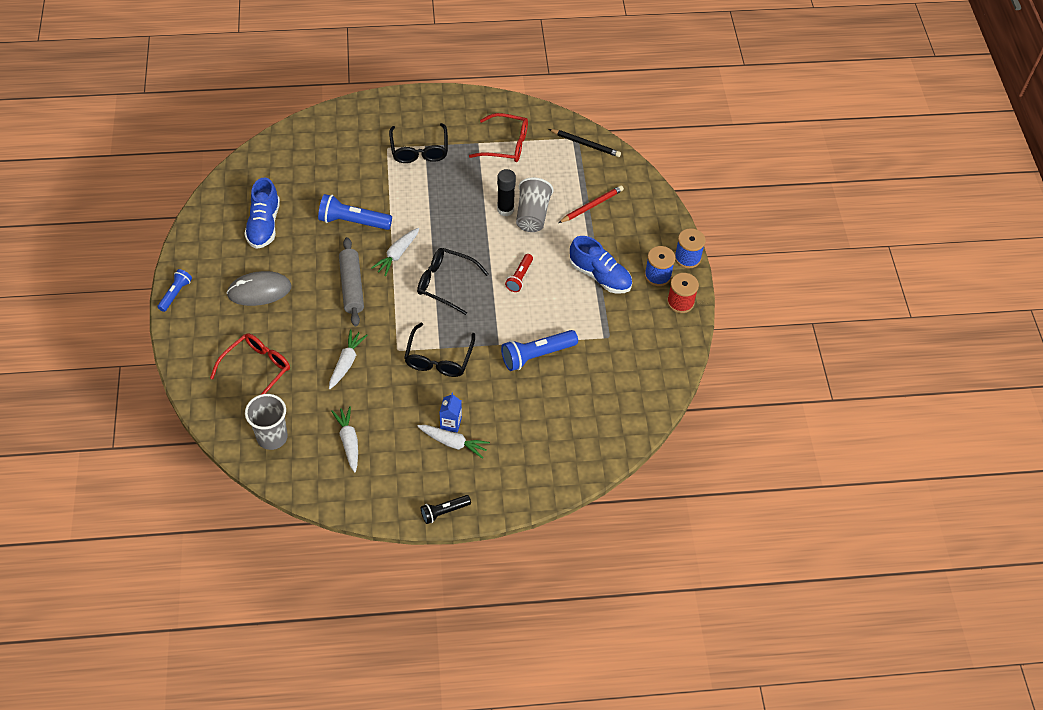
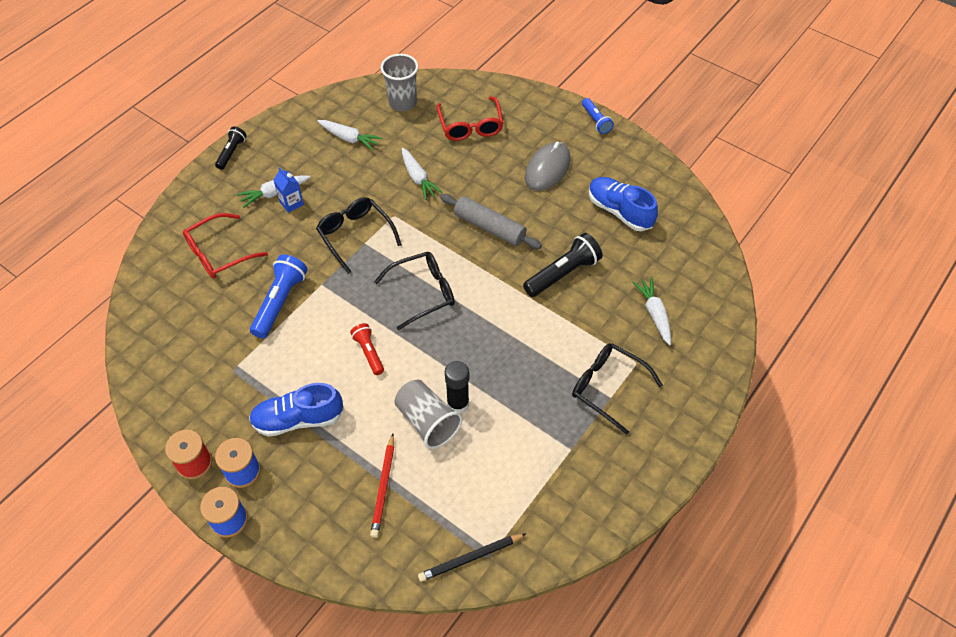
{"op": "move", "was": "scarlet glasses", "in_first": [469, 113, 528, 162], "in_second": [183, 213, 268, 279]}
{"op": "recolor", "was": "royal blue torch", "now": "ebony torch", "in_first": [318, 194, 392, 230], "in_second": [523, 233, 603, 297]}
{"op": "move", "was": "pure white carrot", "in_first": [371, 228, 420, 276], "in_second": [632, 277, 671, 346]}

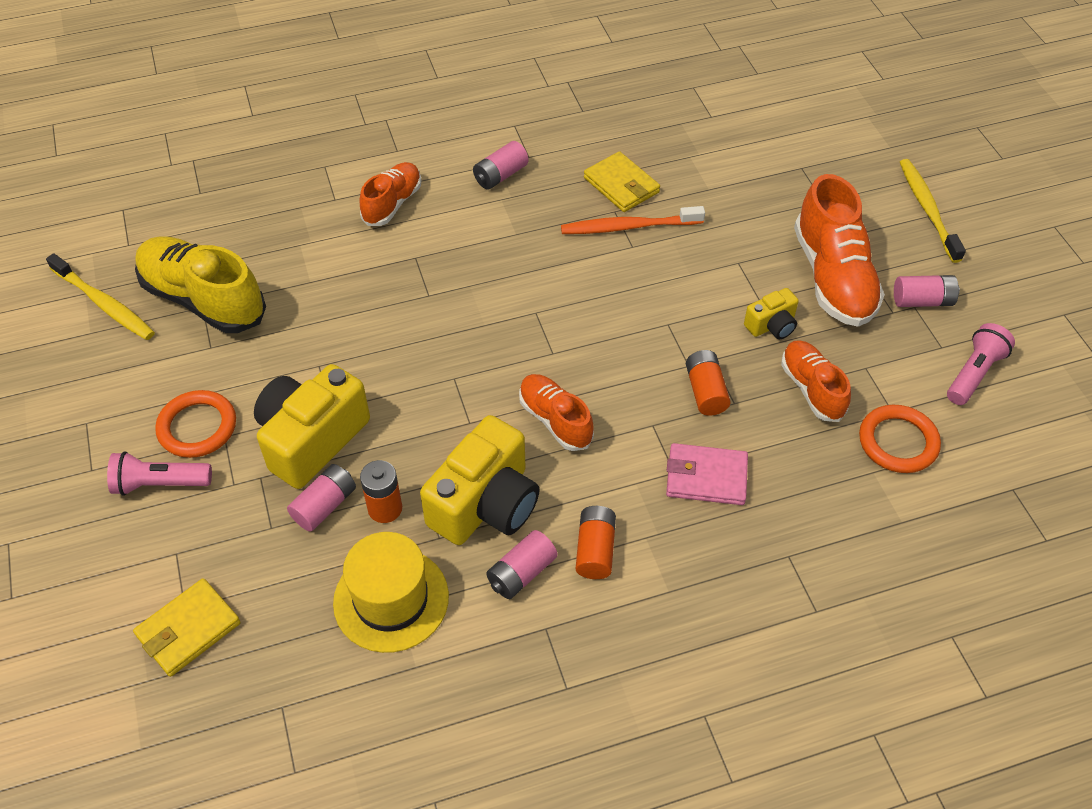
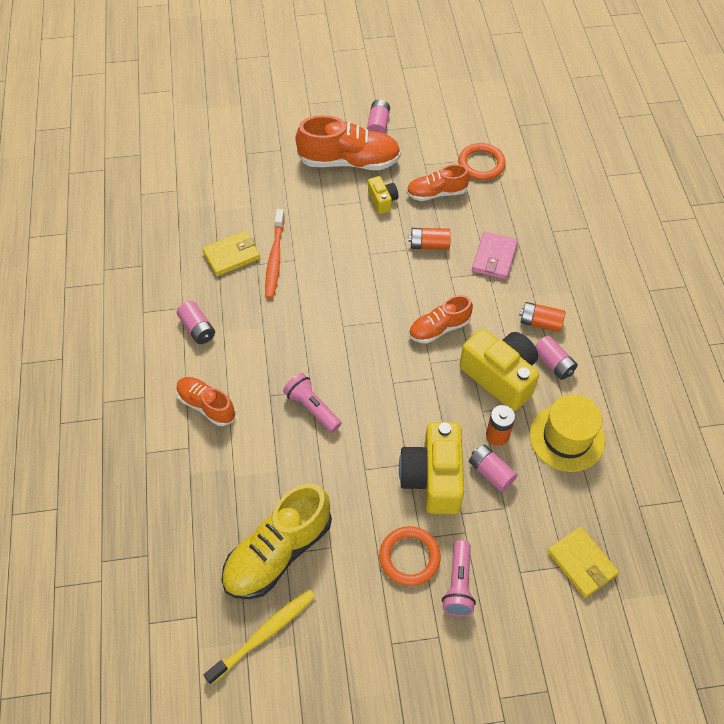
{"op": "delete", "was": "golden toothbrush", "in_first": [900, 159, 966, 263]}
{"op": "move", "was": "pink torch", "in_first": [947, 323, 1015, 405], "in_second": [283, 373, 342, 433]}
{"op": "rotate", "was": "golden camera", "in_first": [254, 364, 370, 489], "in_second": [399, 422, 464, 514], "clockwise": 45}

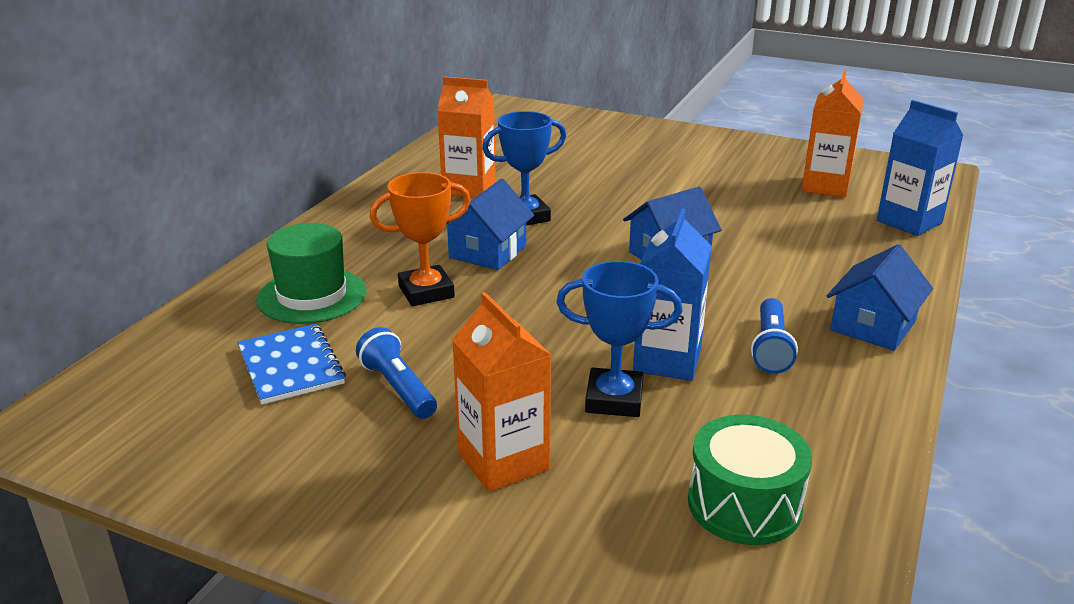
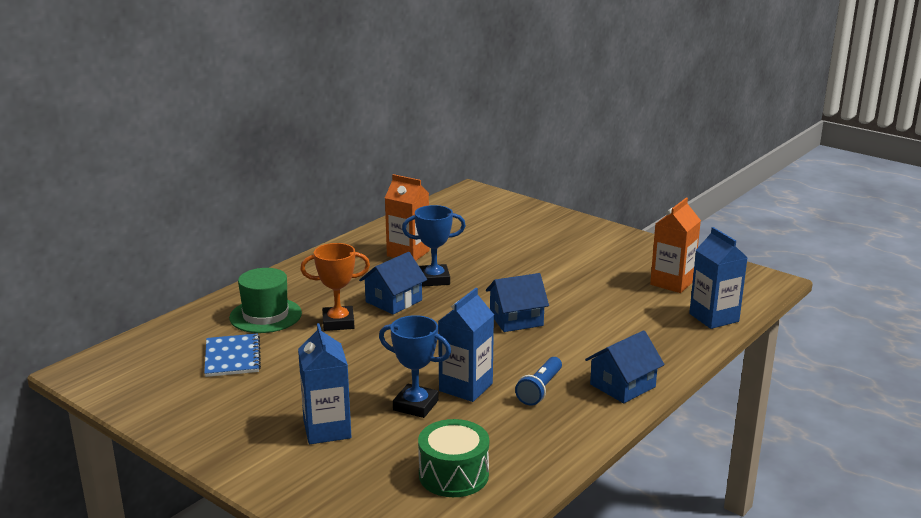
{"op": "recolor", "was": "orange-coloured juice carton", "now": "royal blue juice carton", "in_first": [452, 292, 551, 492], "in_second": [298, 323, 351, 444]}
{"op": "delete", "was": "royal blue torch", "in_first": [356, 327, 437, 419]}

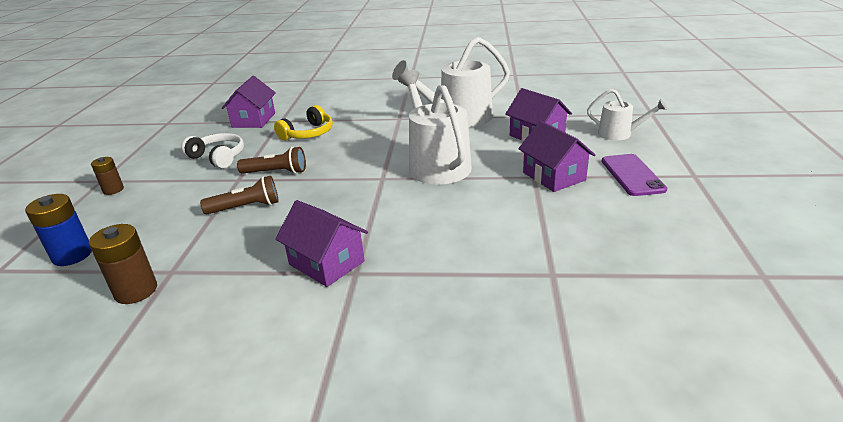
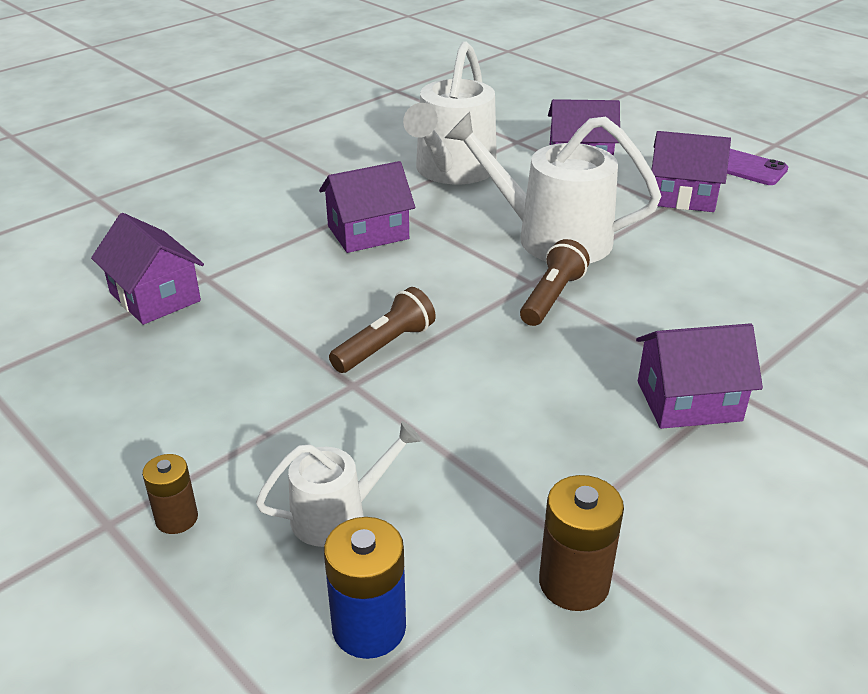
{"op": "move", "was": "pure white watering pot", "in_first": [587, 89, 667, 140], "in_second": [256, 421, 422, 547]}
{"op": "delete", "was": "golden headphones", "in_first": [274, 105, 333, 140]}
{"op": "delete", "was": "pure white headphones", "in_first": [181, 133, 244, 169]}
{"op": "move", "was": "brown torch", "in_first": [200, 176, 279, 214], "in_second": [520, 239, 590, 326]}
{"op": "insert", "now": "royal purple toy house", "in_second": [319, 161, 415, 253]}

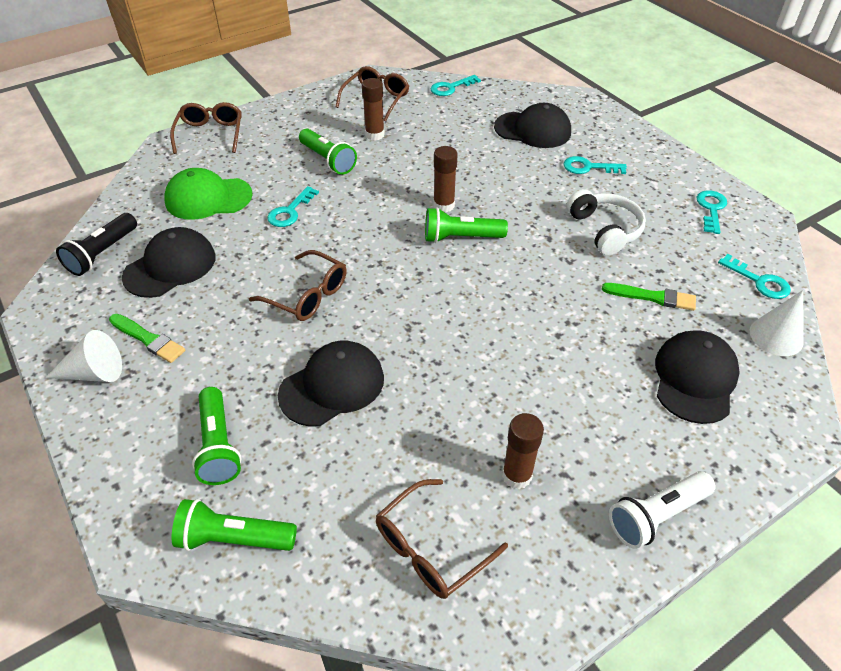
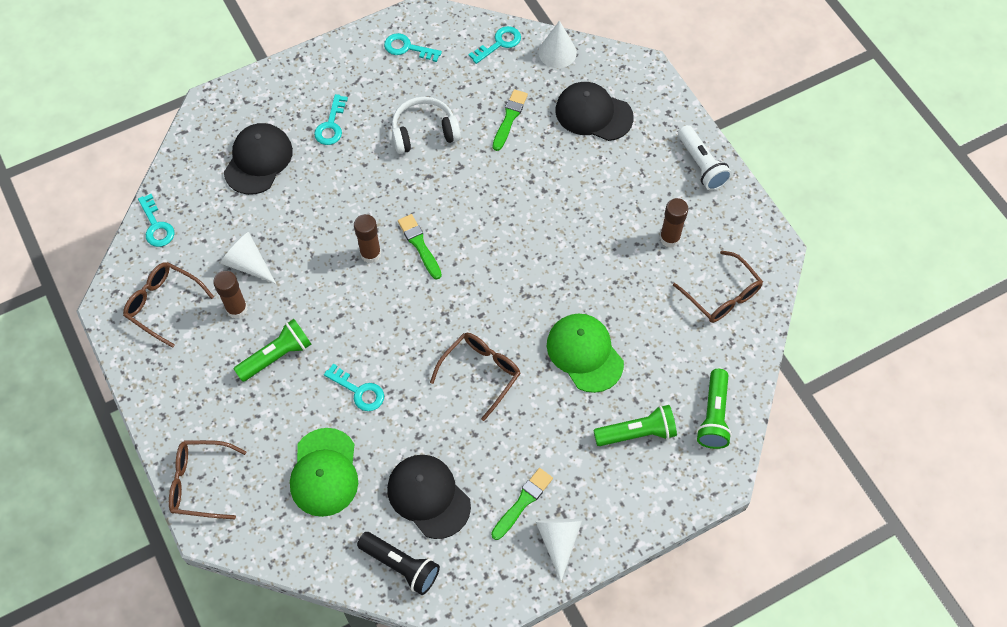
{"op": "replace", "was": "emerald torch", "now": "emerald paint brush", "in_first": [425, 207, 508, 243], "in_second": [398, 214, 442, 279]}
{"op": "recolor", "was": "ebony baseball cap", "now": "emerald baseball cap", "in_first": [278, 341, 384, 427], "in_second": [547, 314, 624, 393]}
{"op": "insert", "now": "pure white solid cone", "in_second": [220, 232, 276, 284]}

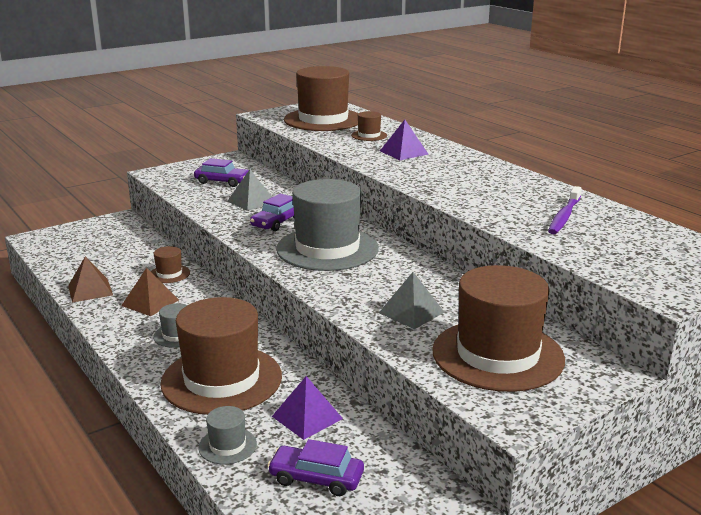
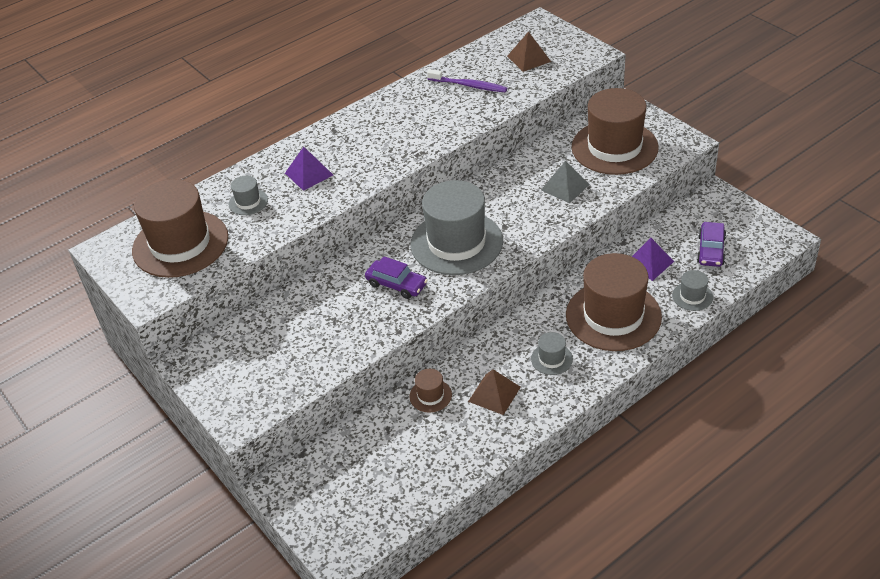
{"op": "recolor", "was": "brown tall hat", "now": "ash-grey tall hat", "in_first": [351, 111, 387, 141], "in_second": [229, 176, 268, 215]}
{"op": "delete", "was": "royal purple toy car", "in_first": [194, 158, 249, 187]}
{"op": "delete", "was": "ash-grey solid pyramid", "in_first": [228, 170, 272, 211]}
{"op": "move", "was": "brown solid pyramid", "in_first": [68, 256, 113, 303], "in_second": [507, 31, 551, 72]}

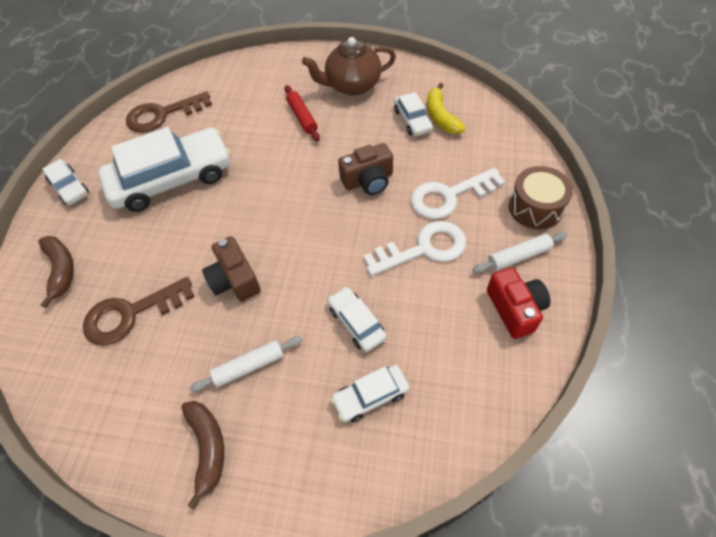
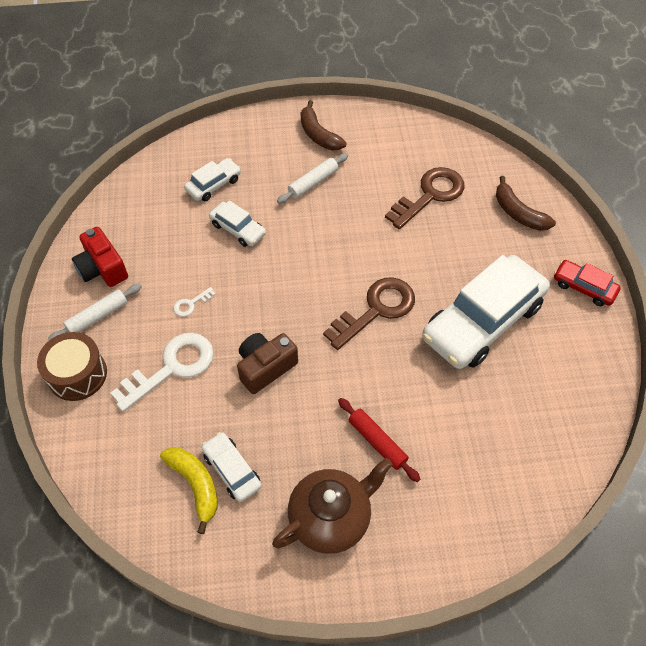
{"op": "move", "was": "brown key", "in_first": [126, 91, 212, 133], "in_second": [323, 277, 415, 350]}
{"op": "recolor", "was": "pure white toy car", "now": "scarlet toy car", "in_first": [42, 159, 89, 205], "in_second": [554, 260, 621, 306]}
{"op": "resize", "was": "pure white key", "in_first": [363, 221, 466, 276], "in_second": [173, 287, 216, 317], "ratio": 0.43}
{"op": "delete", "was": "brown camera", "in_first": [202, 236, 261, 302]}

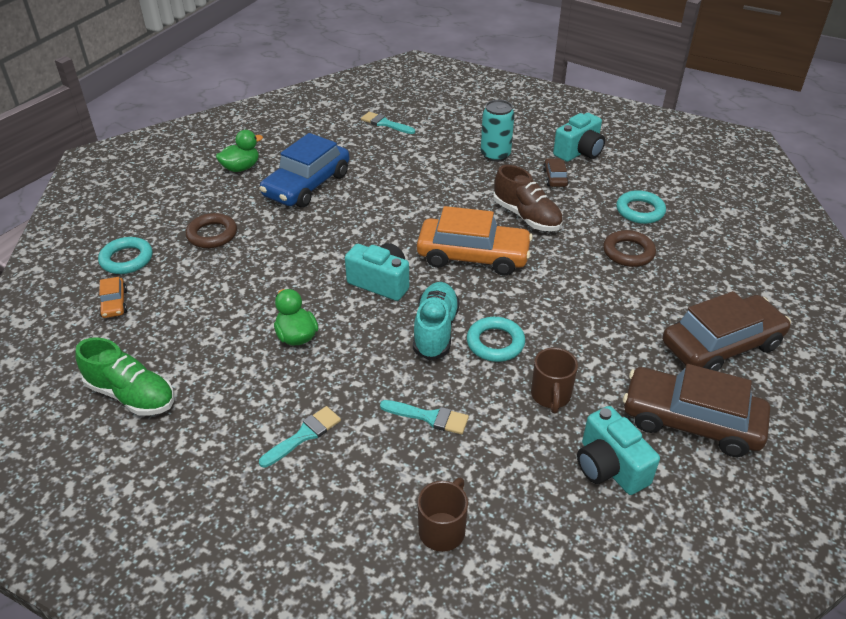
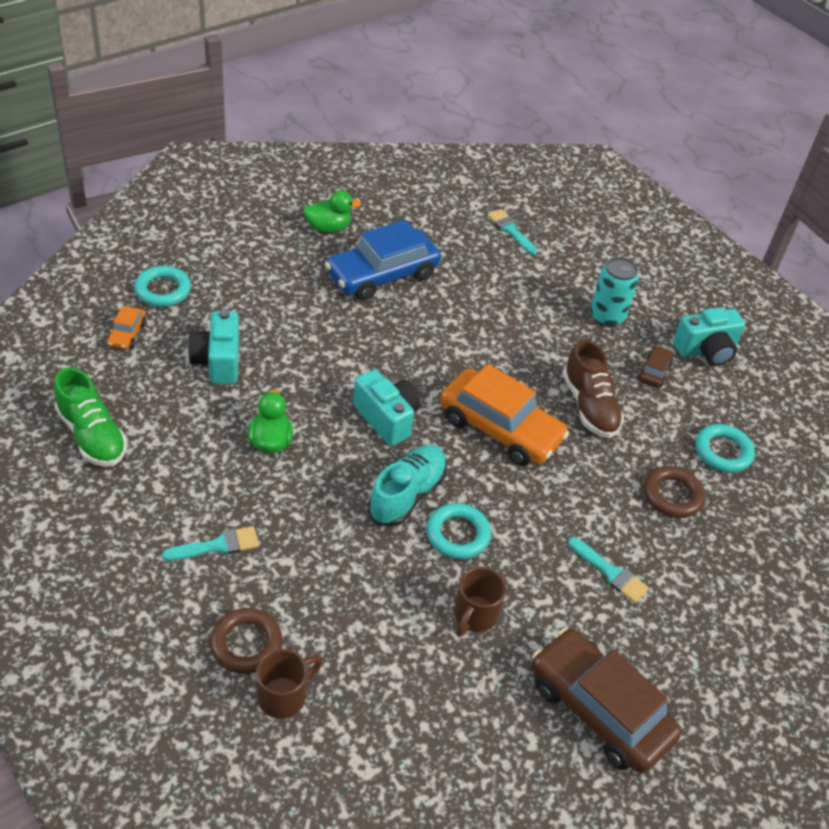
{"op": "move", "was": "brown hoop", "in_first": [186, 213, 237, 248], "in_second": [210, 608, 282, 674]}
{"op": "delete", "was": "brown toy car", "in_first": [663, 291, 791, 371]}
{"op": "move", "was": "aqua paint brush", "in_first": [380, 400, 469, 434], "in_second": [568, 537, 649, 603]}
{"op": "move", "was": "aqua camera", "in_first": [577, 406, 660, 495], "in_second": [188, 310, 239, 384]}

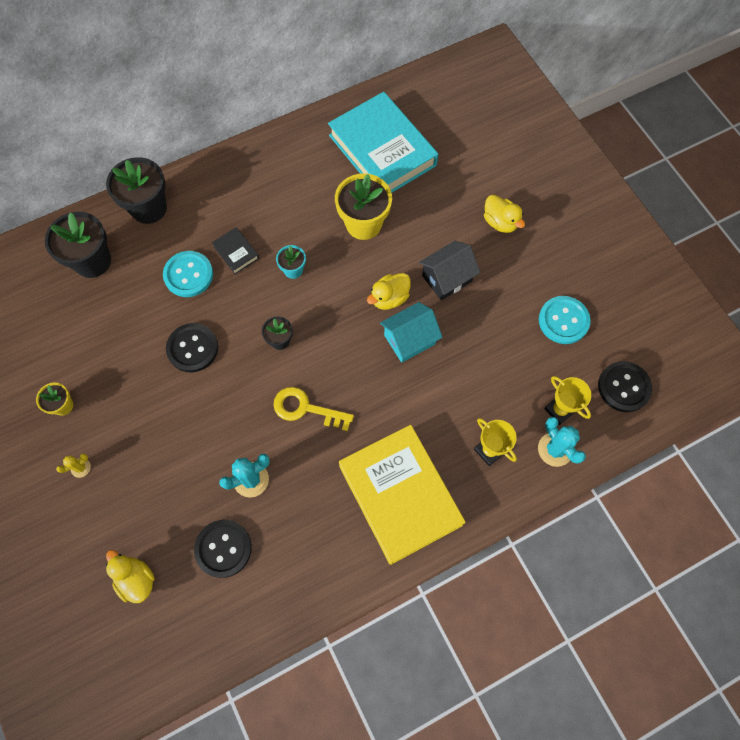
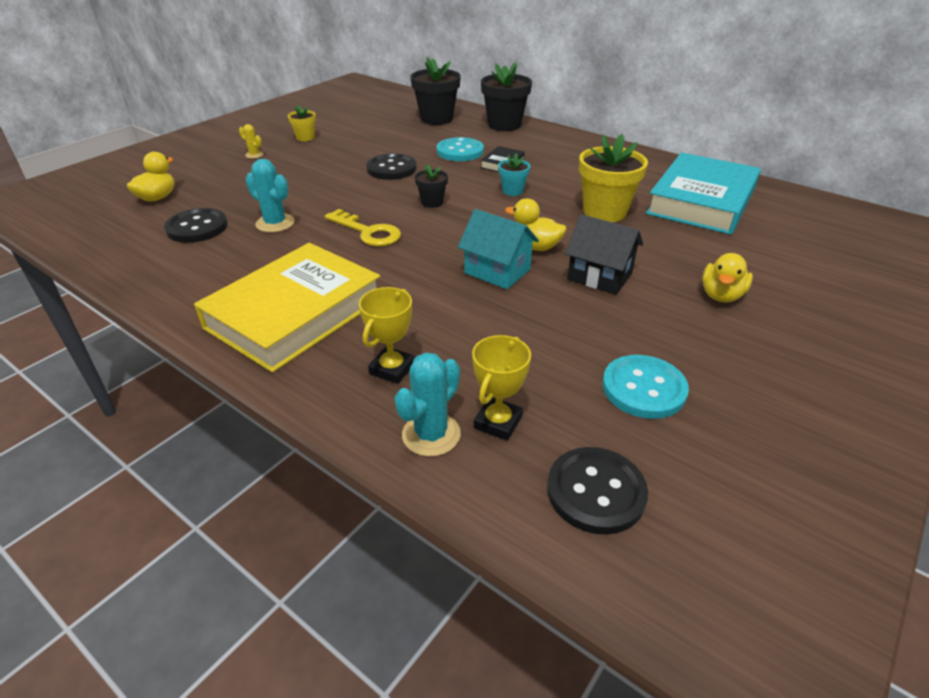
{"op": "rotate", "was": "golden key", "in_first": [273, 387, 354, 431], "in_second": [325, 209, 401, 246], "clockwise": 135}

